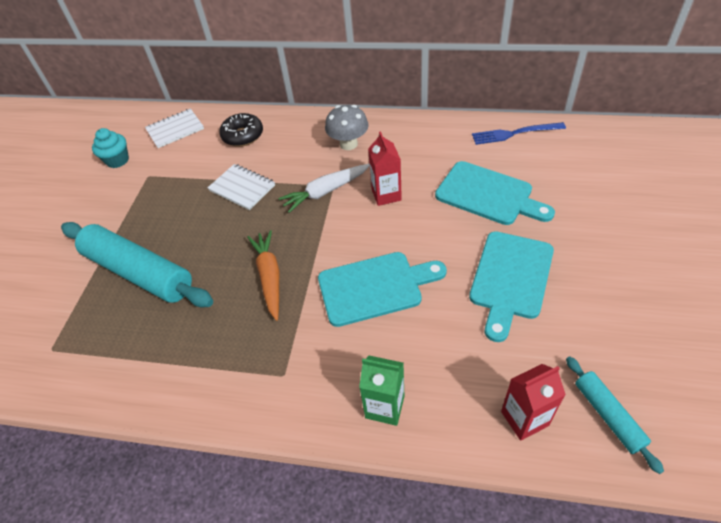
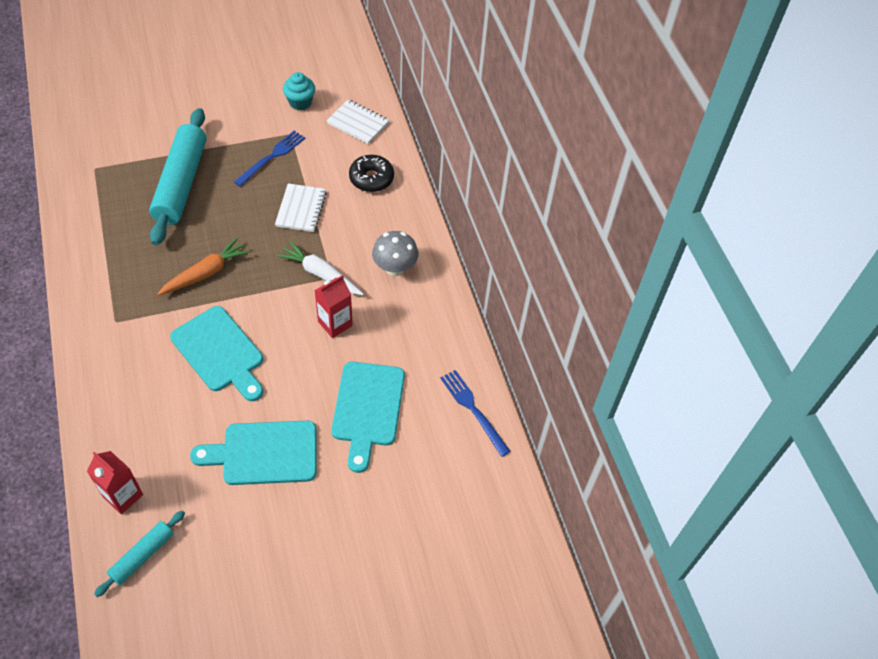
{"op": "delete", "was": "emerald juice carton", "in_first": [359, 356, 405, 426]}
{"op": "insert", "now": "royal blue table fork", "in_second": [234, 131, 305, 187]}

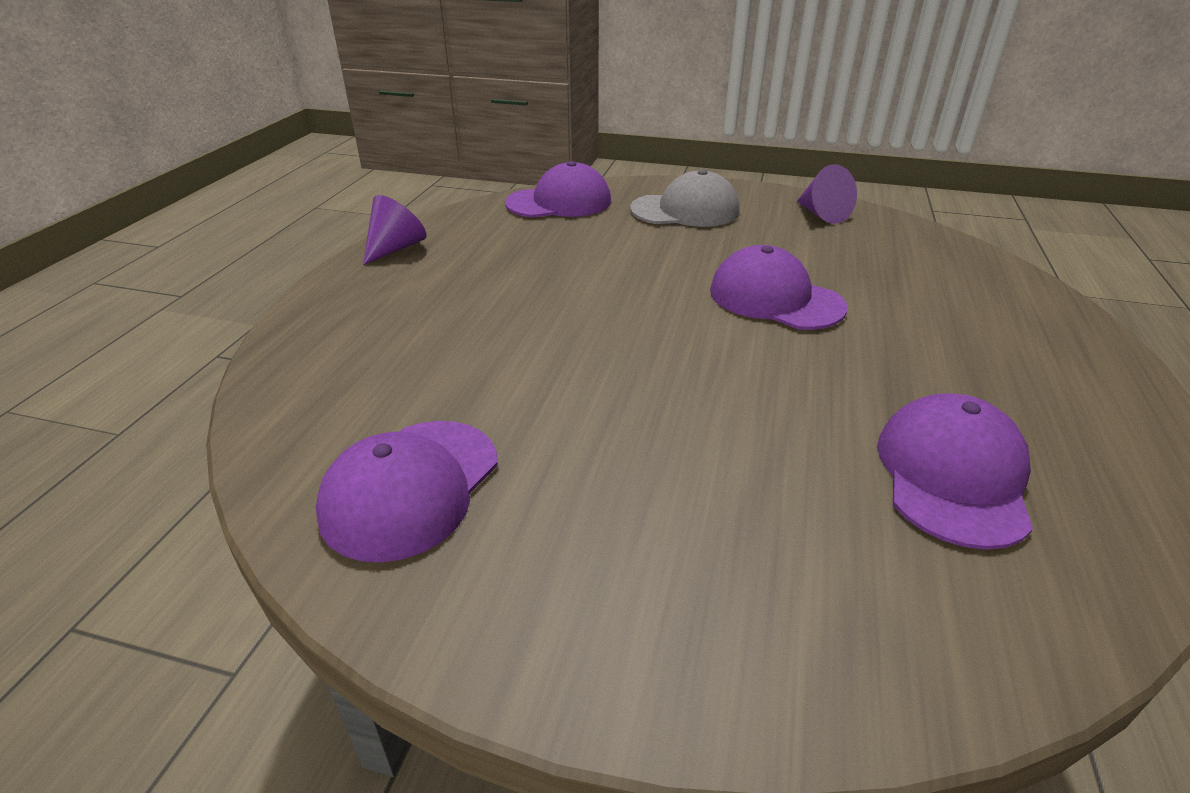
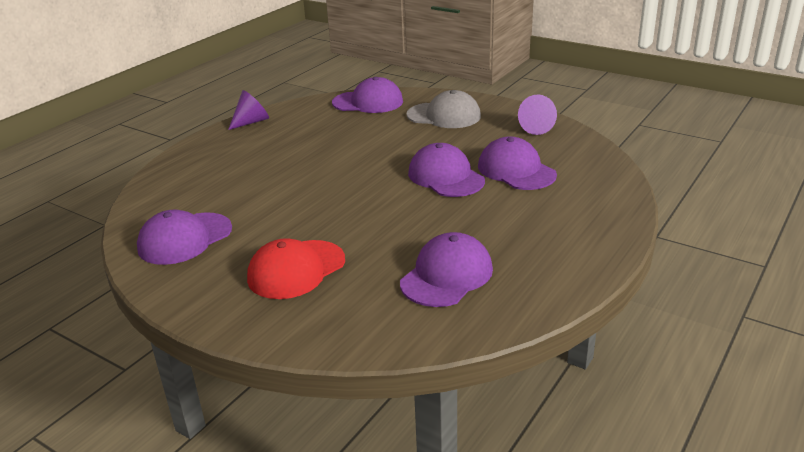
{"op": "insert", "now": "royal purple baseball cap", "in_second": [478, 137, 557, 190]}
{"op": "insert", "now": "scarlet baseball cap", "in_second": [247, 238, 345, 299]}

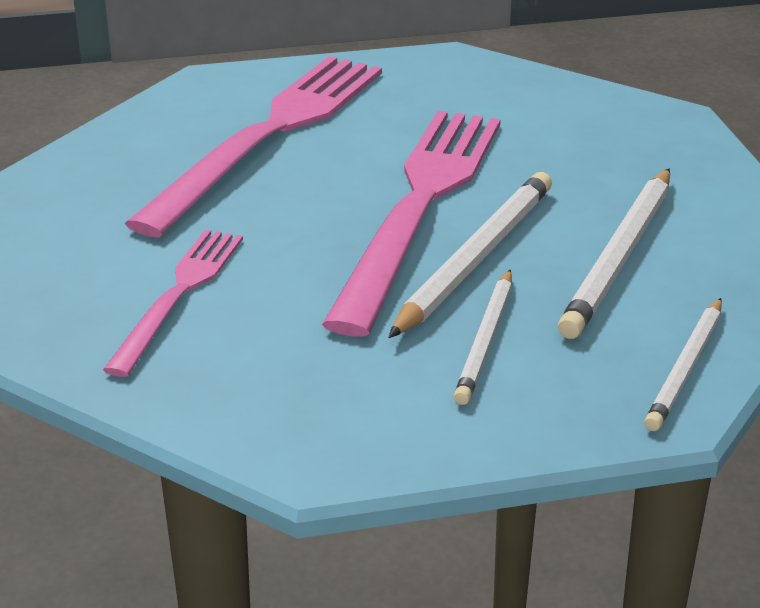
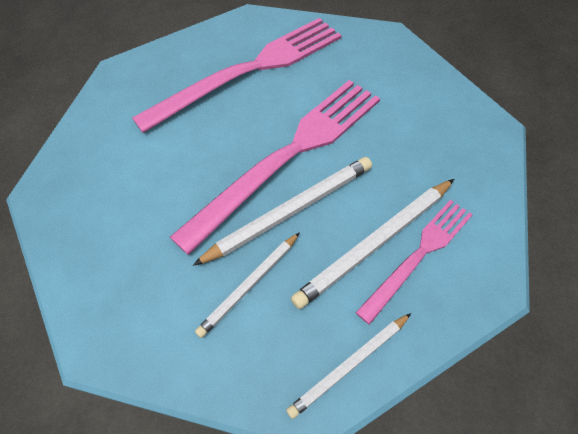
{"op": "move", "was": "pink table fork", "in_first": [103, 230, 243, 377], "in_second": [355, 200, 473, 325]}

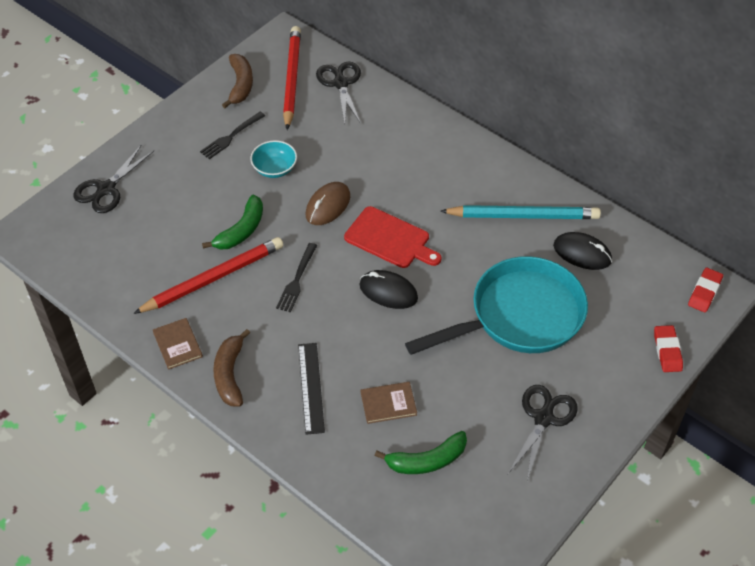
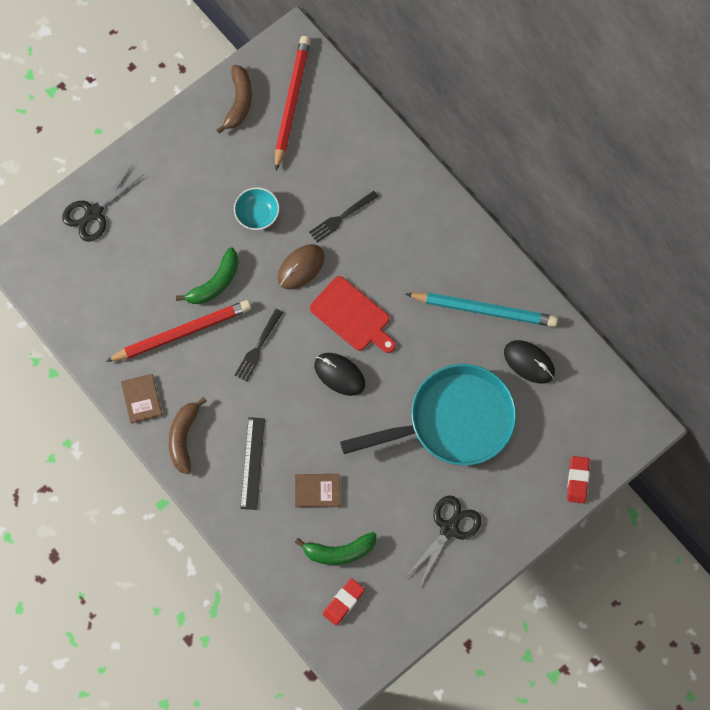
{"op": "delete", "was": "ebony scissors", "in_first": [316, 62, 361, 124]}
{"op": "move", "was": "ebony table fork", "in_first": [200, 112, 265, 159], "in_second": [309, 191, 379, 243]}
{"op": "move", "was": "scarlet eraser", "in_first": [688, 268, 723, 312], "in_second": [323, 578, 365, 626]}

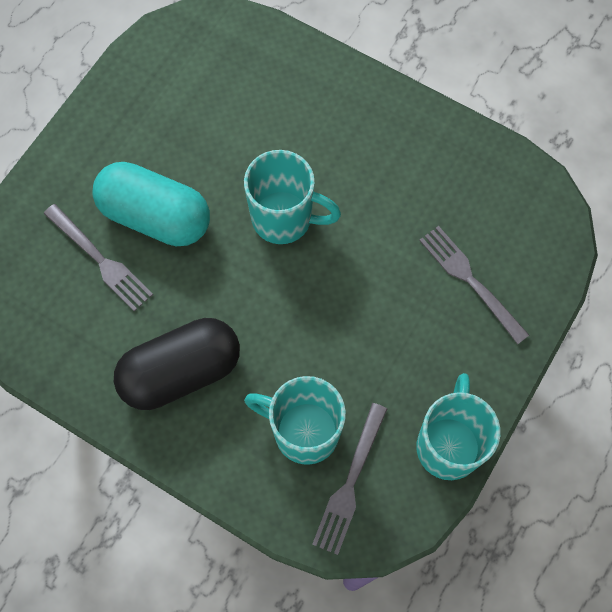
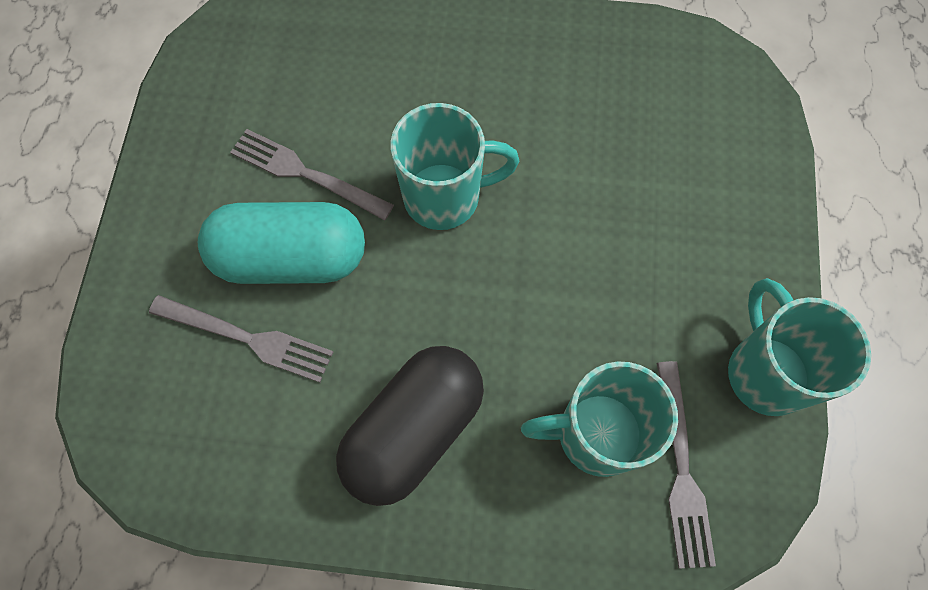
{"op": "move", "was": "ash-grey table fork", "in_first": [419, 226, 529, 344], "in_second": [230, 129, 394, 221]}

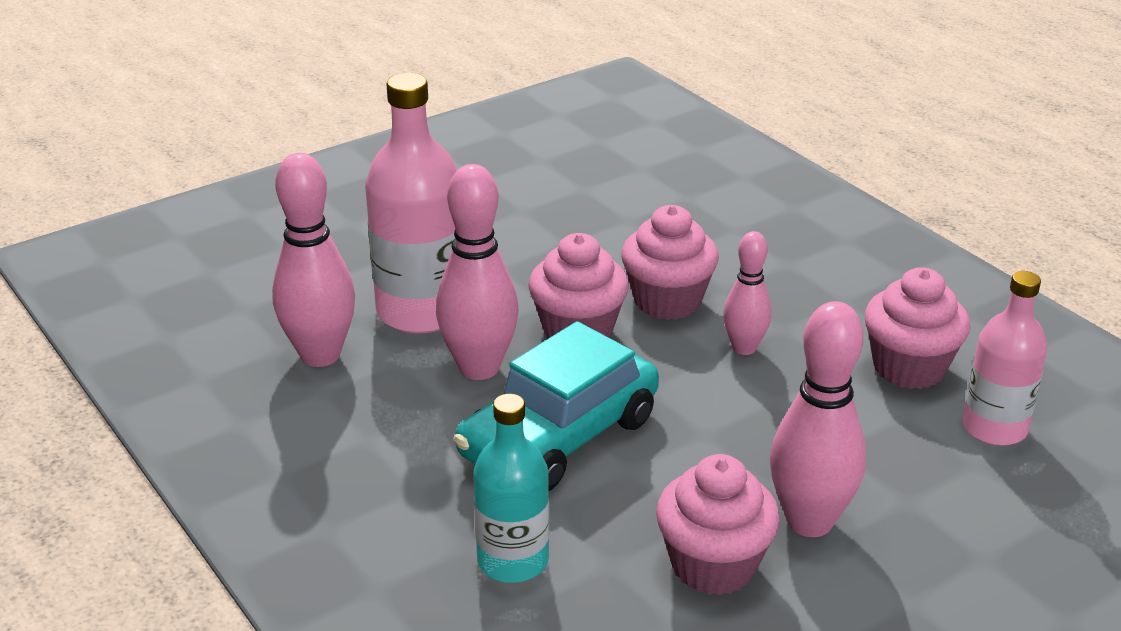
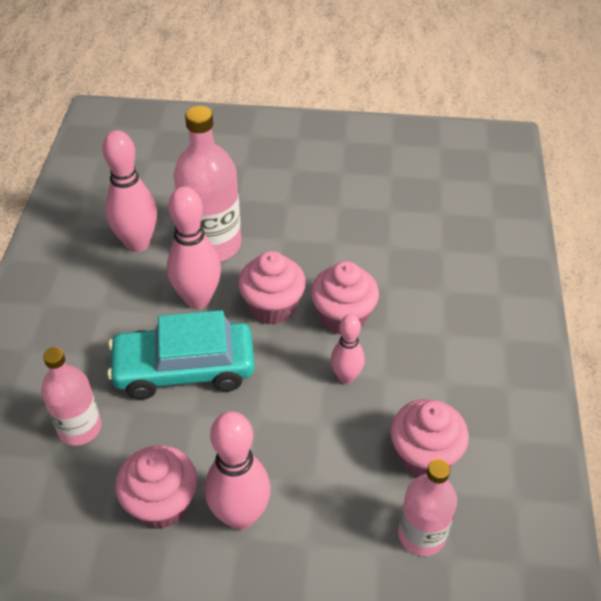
{"op": "recolor", "was": "aqua drink bottle", "now": "pink drink bottle", "in_first": [473, 394, 549, 583], "in_second": [41, 347, 102, 446]}

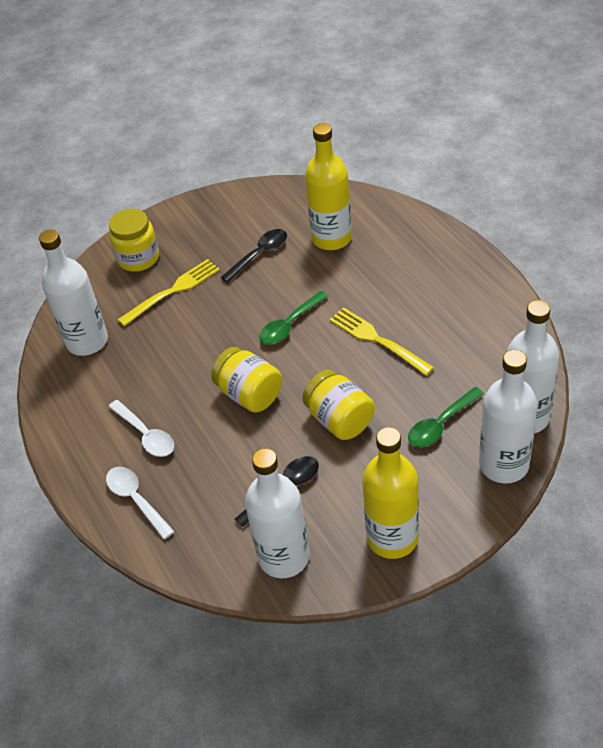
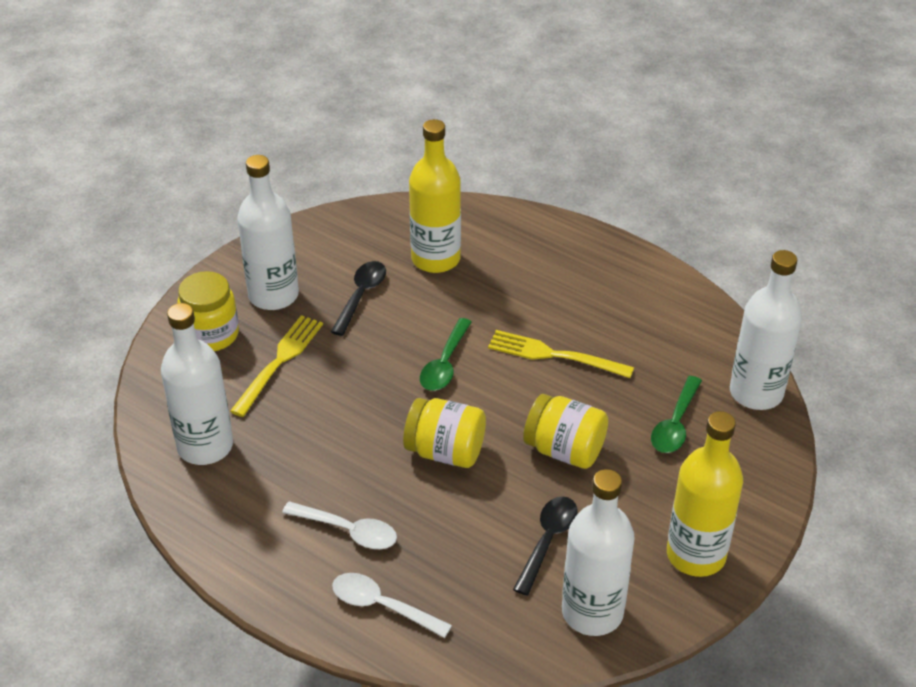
{"op": "move", "was": "pure white drink bottle", "in_first": [479, 349, 538, 483], "in_second": [237, 155, 299, 310]}

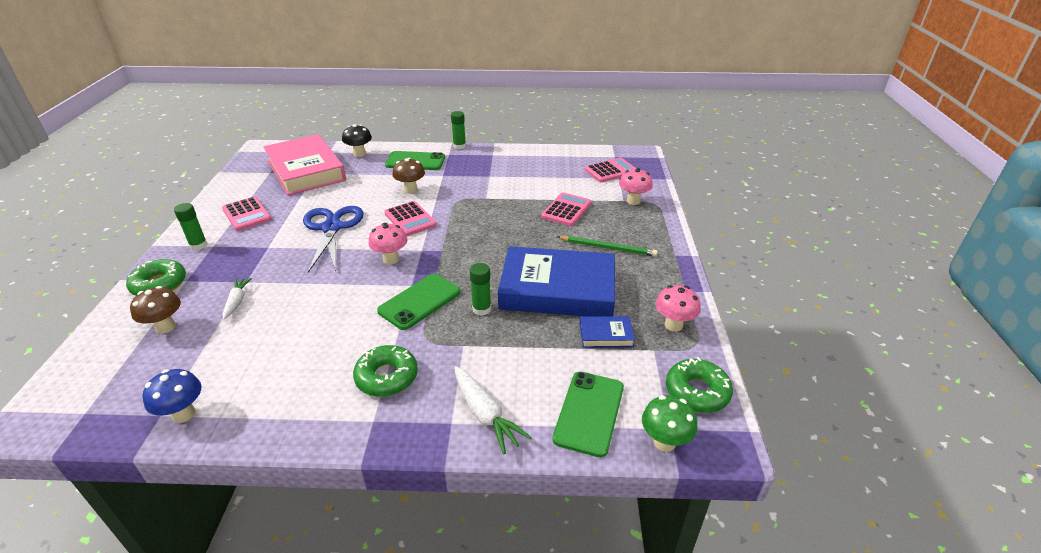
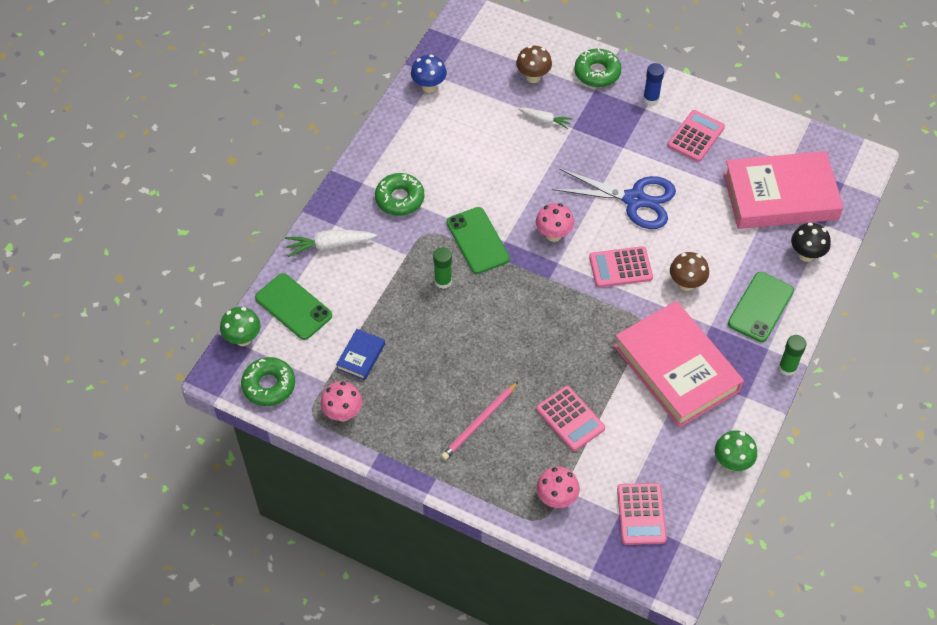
{"op": "rotate", "was": "pink pocket calculator", "in_first": [222, 196, 272, 231], "in_second": [667, 110, 725, 162], "clockwise": 135}
{"op": "recolor", "was": "emerald glue", "now": "royal blue glue", "in_first": [174, 203, 208, 250], "in_second": [643, 63, 664, 105]}
{"op": "recolor", "was": "emerald lead pencil", "now": "pink lead pencil", "in_first": [557, 236, 658, 256], "in_second": [441, 382, 518, 460]}
{"op": "delete", "was": "royal blue hardback", "in_first": [498, 246, 615, 317]}
{"op": "insert", "now": "pink hardback", "in_second": [614, 301, 744, 428]}
{"op": "insert", "now": "emerald toadstool", "in_second": [715, 430, 757, 471]}

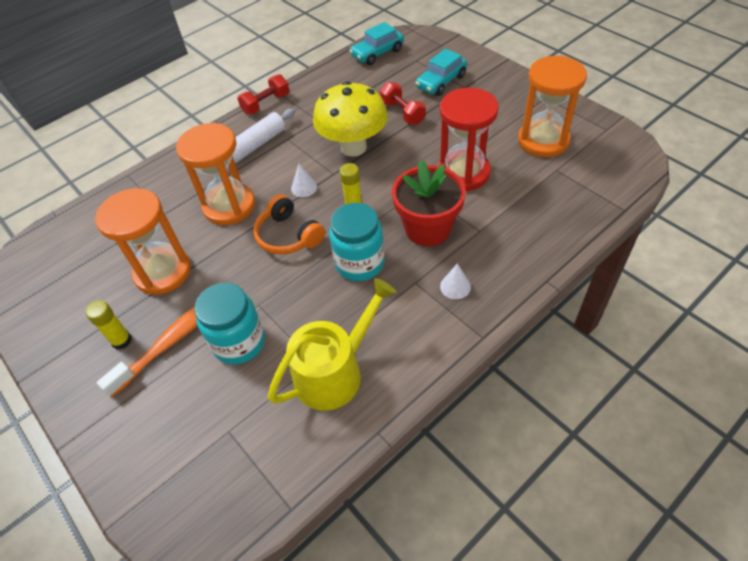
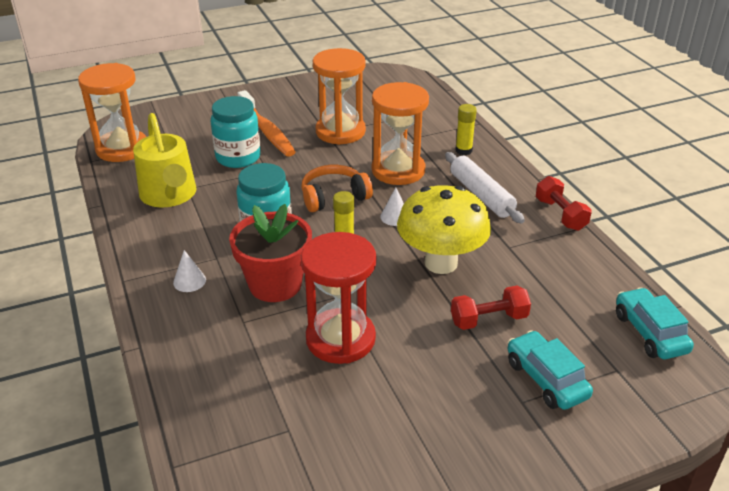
{"op": "move", "was": "orange-coloured hourglass", "in_first": [518, 56, 587, 157], "in_second": [78, 63, 146, 162]}
{"op": "move", "was": "golden glue", "in_first": [85, 300, 132, 350], "in_second": [455, 104, 477, 155]}

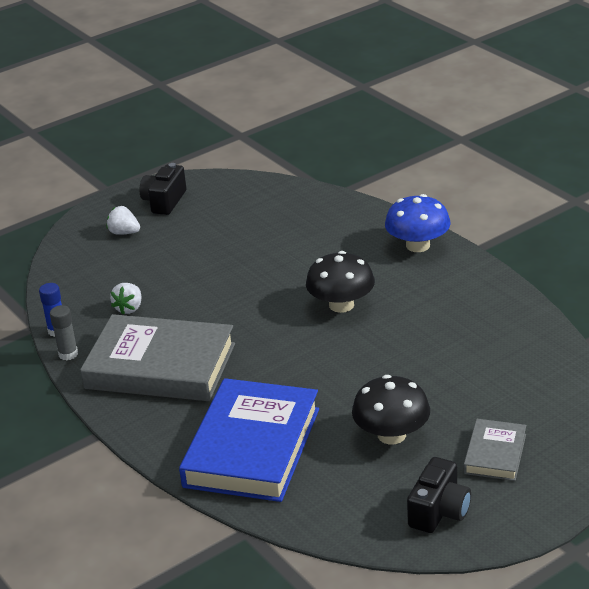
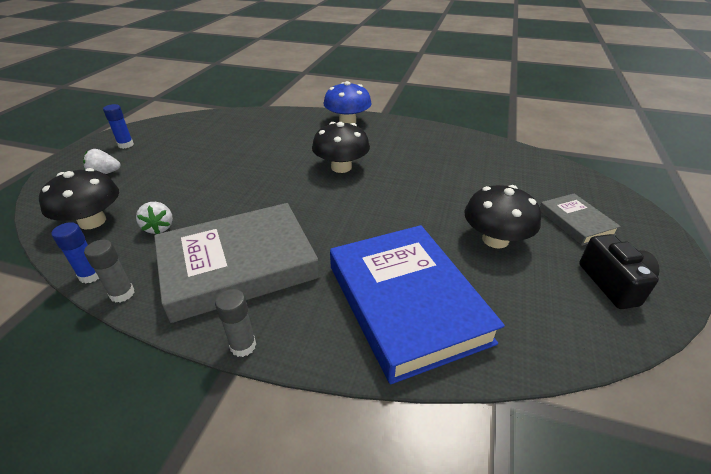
{"op": "replace", "was": "ebony camera", "now": "royal blue glue", "in_first": [139, 163, 186, 215], "in_second": [103, 104, 134, 149]}
{"op": "insert", "now": "ebony toadstool", "in_second": [39, 168, 119, 230]}
{"op": "insert", "now": "ash-grey glue", "in_second": [215, 289, 256, 357]}

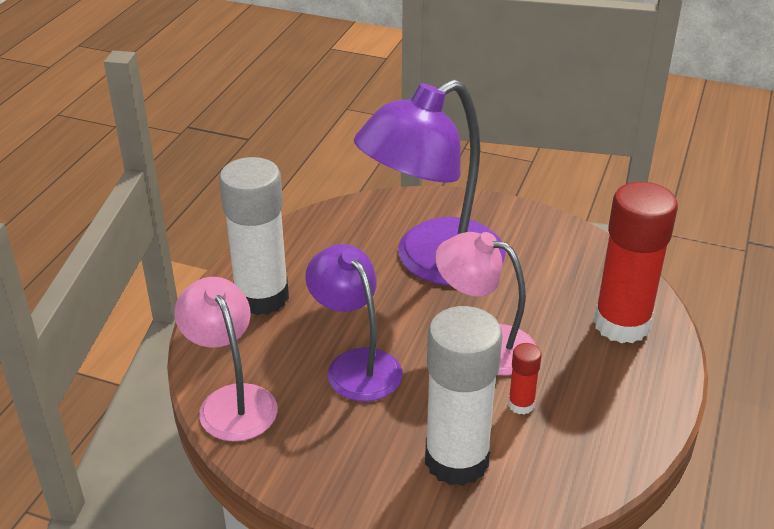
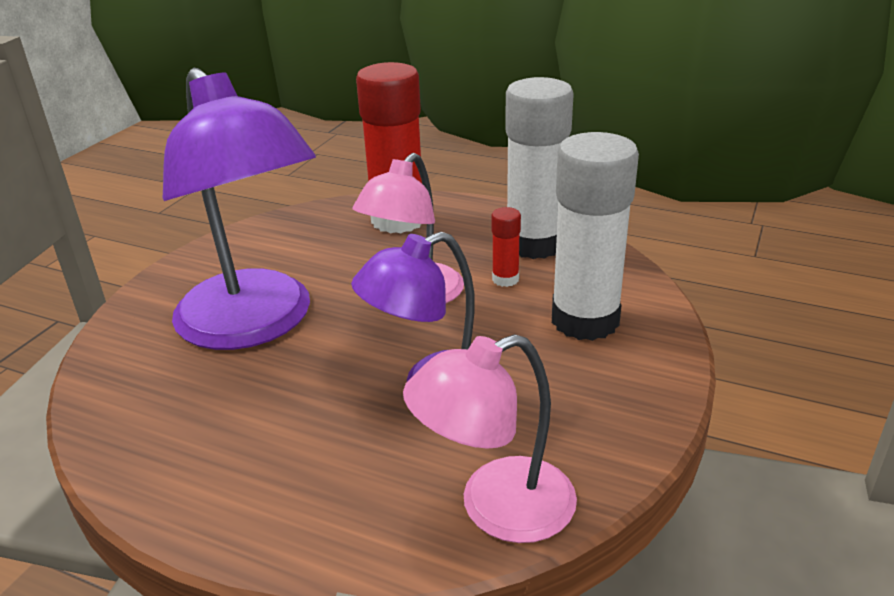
{"op": "move", "was": "pure white glue", "in_first": [219, 157, 289, 315], "in_second": [505, 77, 574, 259]}

